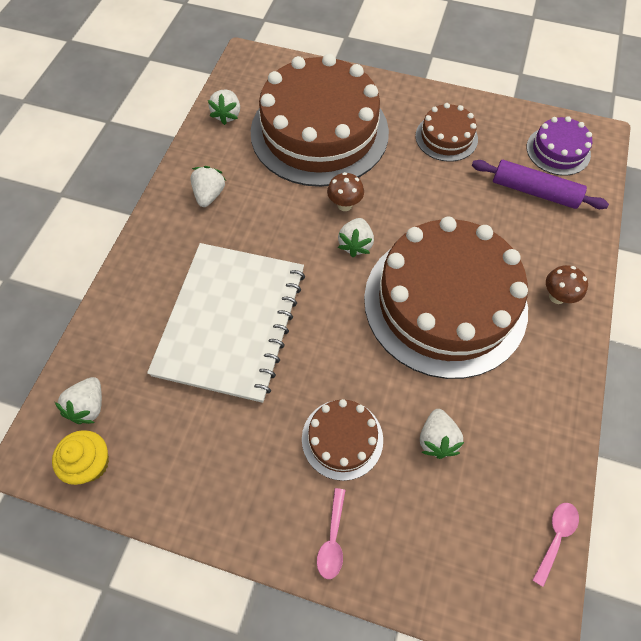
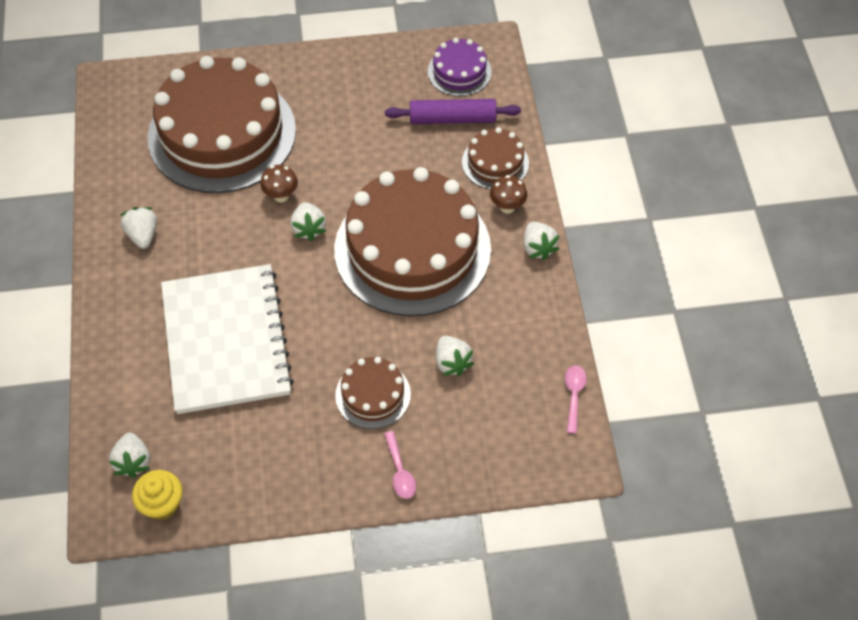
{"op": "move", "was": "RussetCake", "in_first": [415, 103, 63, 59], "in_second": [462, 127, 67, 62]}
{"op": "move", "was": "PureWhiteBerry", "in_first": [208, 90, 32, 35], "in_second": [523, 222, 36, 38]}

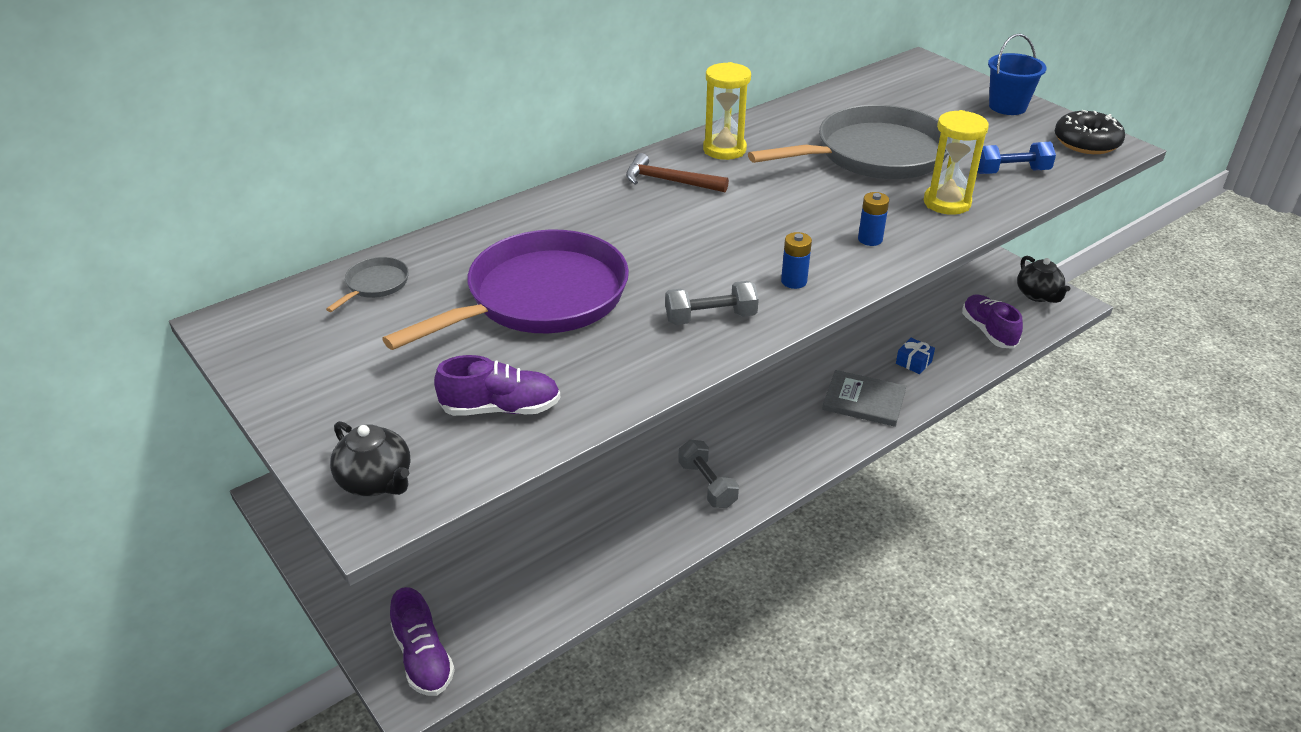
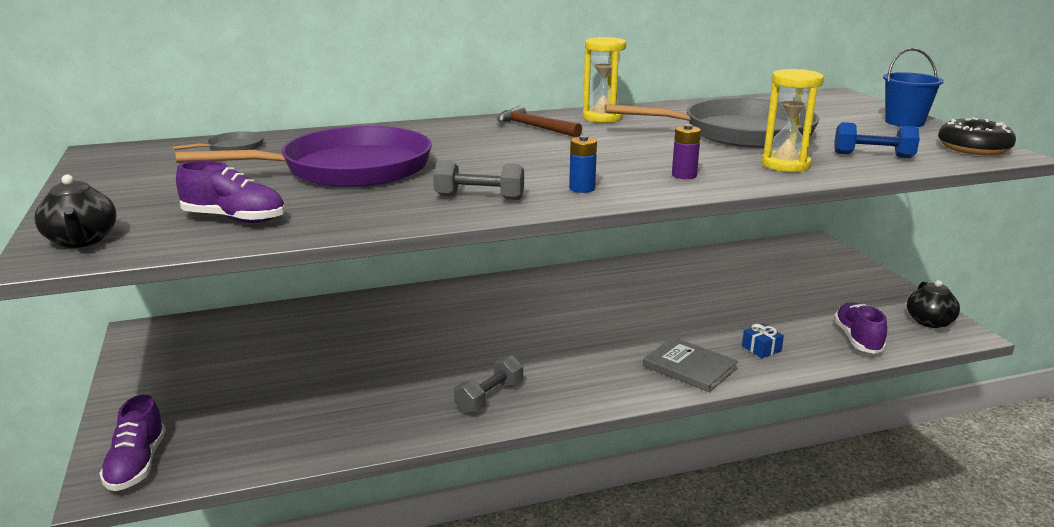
{"op": "rotate", "was": "GreyDumbbell", "in_first": [678, 439, 61, 69], "in_second": [454, 355, 69, 59], "clockwise": 45}
{"op": "recolor", "was": "BlueAaBattery", "now": "PurpleAaBattery", "in_first": [858, 192, 31, 54], "in_second": [672, 124, 29, 55]}

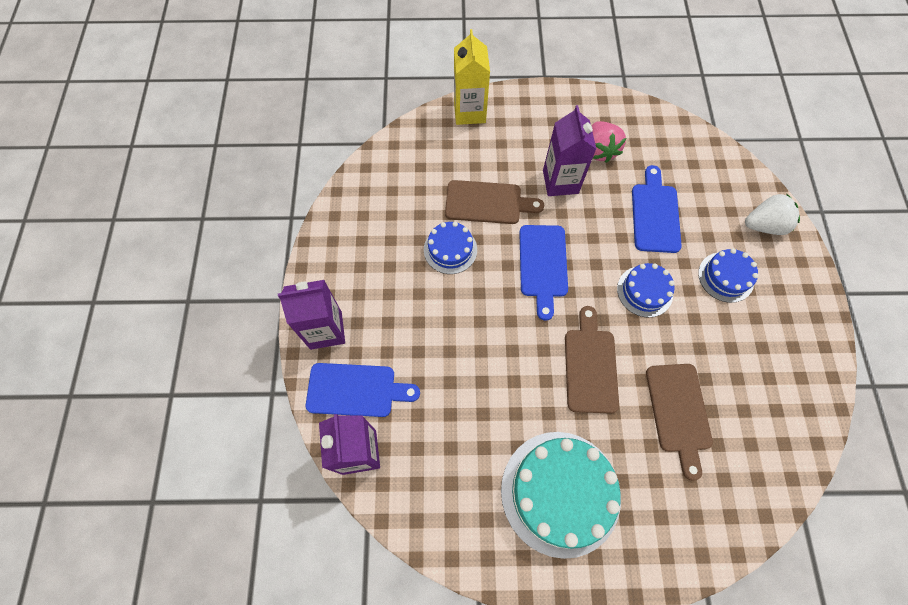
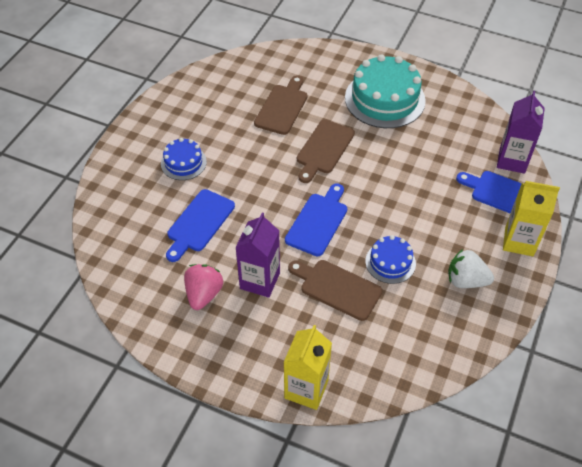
{"op": "move", "was": "PureWhiteBerry", "in_first": [745, 193, 55, 42], "in_second": [448, 249, 46, 39]}
{"op": "recolor", "was": "PurpleJuiceCarton", "now": "BrightYellowJuiceCarton", "in_first": [278, 280, 67, 70], "in_second": [503, 181, 57, 75]}
{"op": "delete", "was": "BlueCake", "in_first": [617, 263, 58, 55]}

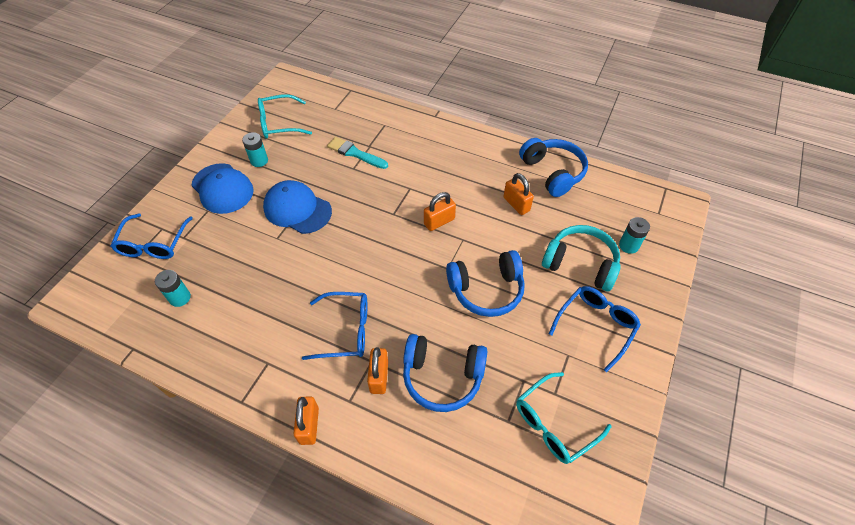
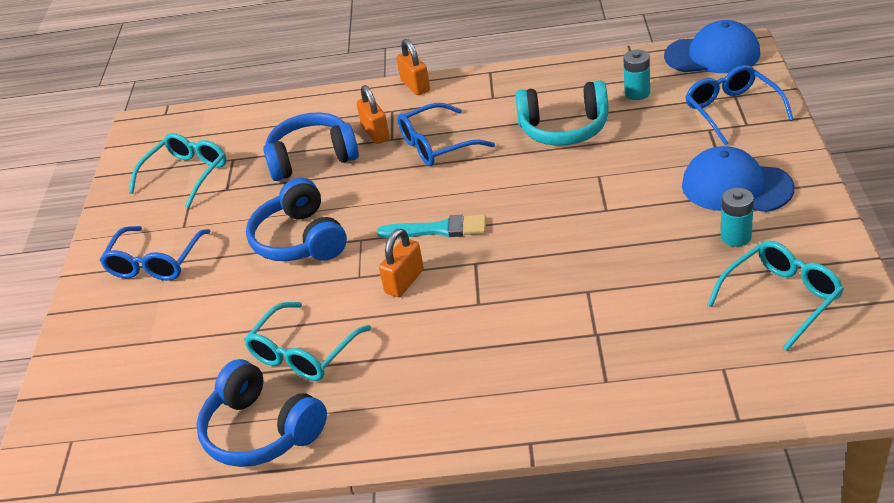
{"op": "replace", "was": "OrangePadlock", "now": "AquaGlasses", "in_first": [503, 173, 31, 42], "in_second": [244, 302, 127, 79]}
{"op": "rotate", "was": "BlueHeadphones", "in_first": [446, 250, 79, 67], "in_second": [246, 178, 101, 83], "clockwise": -75}
{"op": "move", "was": "AquaPaintbrush", "in_first": [327, 137, 61, 32], "in_second": [377, 215, 109, 23]}
{"op": "move", "was": "AquaHeadphones", "in_first": [542, 225, 79, 67], "in_second": [515, 80, 94, 66]}
{"op": "move", "was": "BlueBaseballCap", "in_first": [263, 180, 69, 54], "in_second": [664, 20, 96, 53]}
{"op": "delete", "was": "AquaAaBattery", "in_first": [619, 217, 31, 37]}

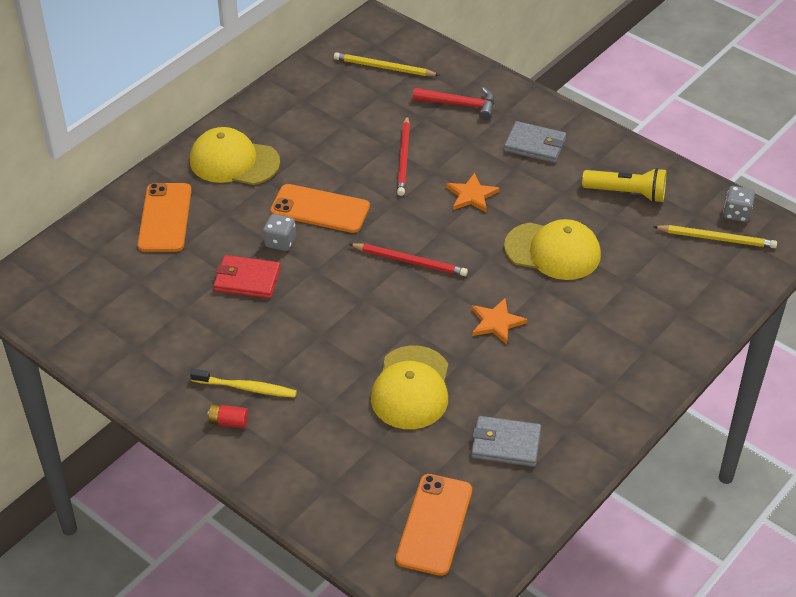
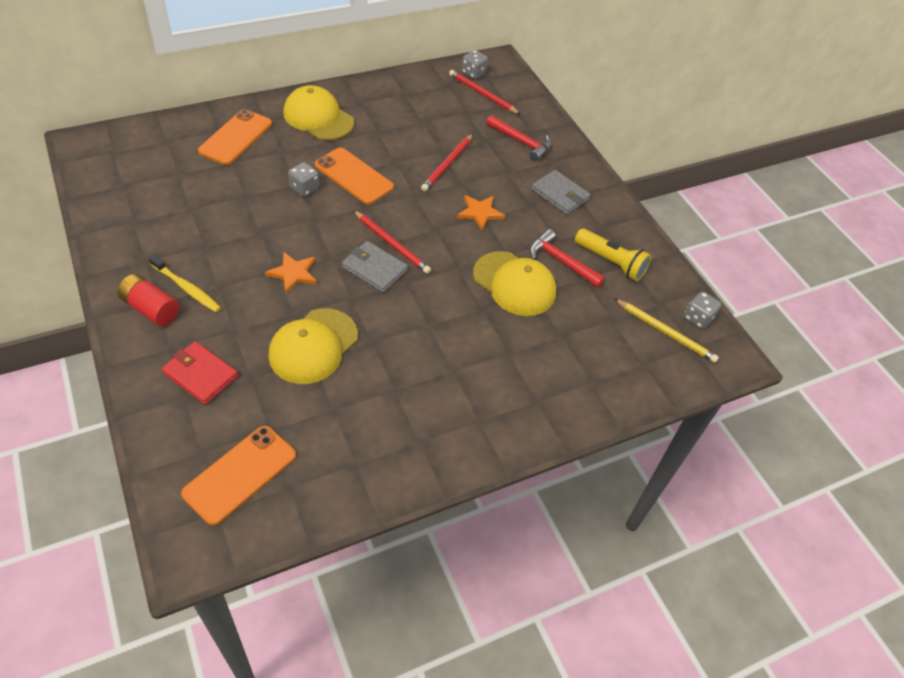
{"op": "resize", "was": "CrimsonAaBattery", "in_first": [207, 404, 41, 24], "in_second": [117, 274, 62, 52], "ratio": 1.67}
{"op": "move", "was": "CrimsonCardWallet", "in_first": [213, 255, 68, 44], "in_second": [162, 341, 76, 64]}
{"op": "move", "was": "OrangeStarShape", "in_first": [472, 298, 56, 46], "in_second": [265, 252, 52, 42]}
{"op": "move", "was": "GreyCardWallet", "in_first": [471, 416, 70, 51], "in_second": [342, 241, 66, 51]}
{"op": "recolor", "was": "BrightYellowWoodenPencil", "now": "CrimsonWoodenPencil", "in_first": [334, 52, 105, 24], "in_second": [449, 70, 72, 45]}
{"op": "insert", "now": "GreyDie", "in_second": [462, 50, 26, 29]}
{"op": "insert", "now": "CrimsonHammer", "in_second": [530, 229, 75, 59]}

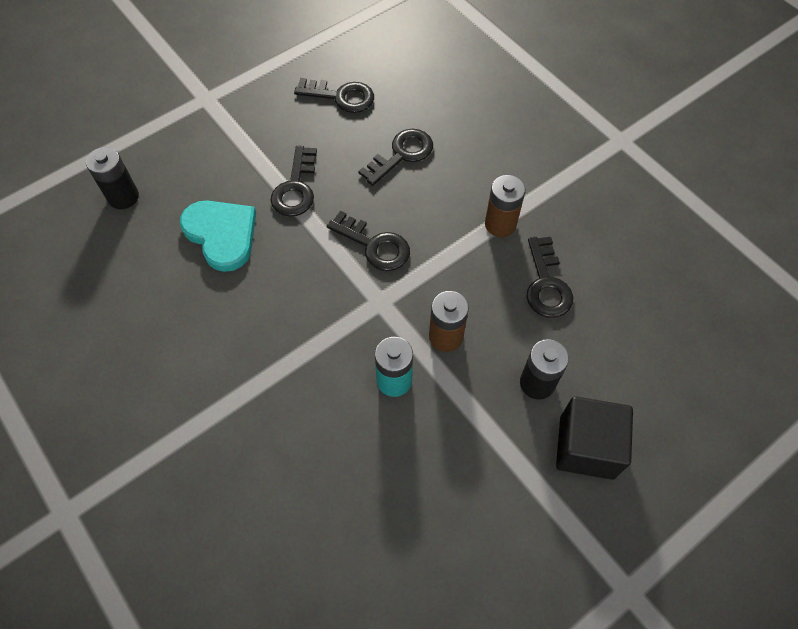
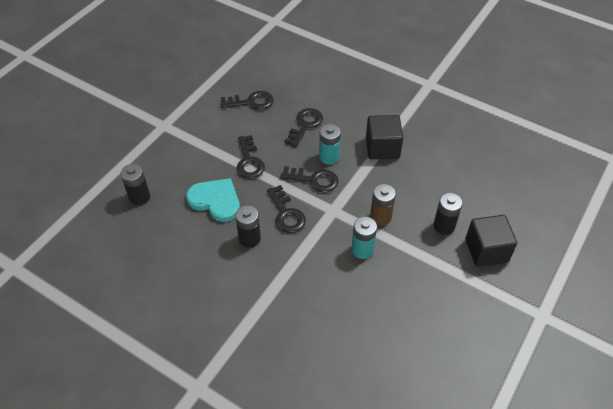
{"op": "insert", "now": "EbonyAaBattery", "in_second": [235, 205, 26, 43]}
{"op": "move", "was": "EbonyKey", "in_first": [526, 237, 47, 81], "in_second": [267, 185, 39, 48]}
{"op": "insert", "now": "AquaAaBattery", "in_second": [319, 124, 22, 41]}
{"op": "replace", "was": "RussetAaBattery", "now": "EbonyBlock", "in_first": [485, 175, 40, 62], "in_second": [366, 115, 37, 44]}

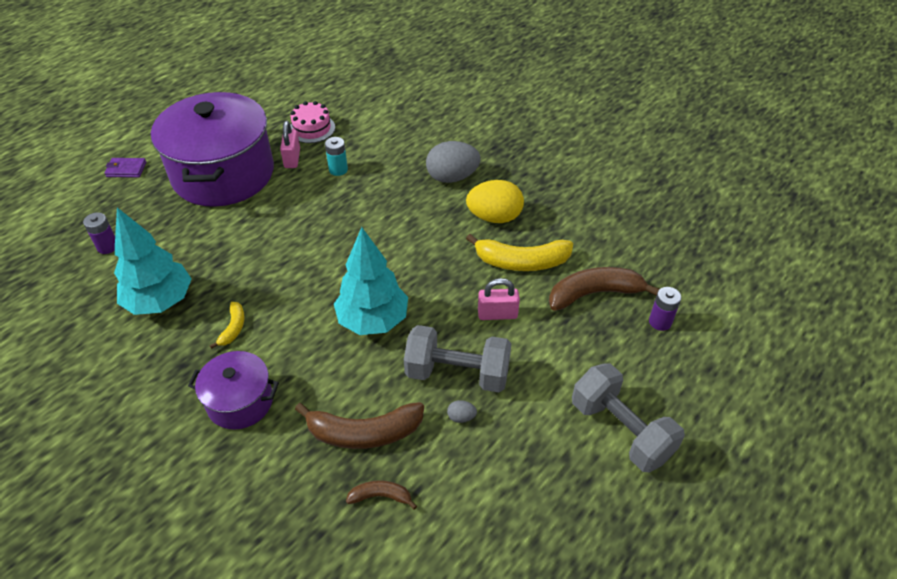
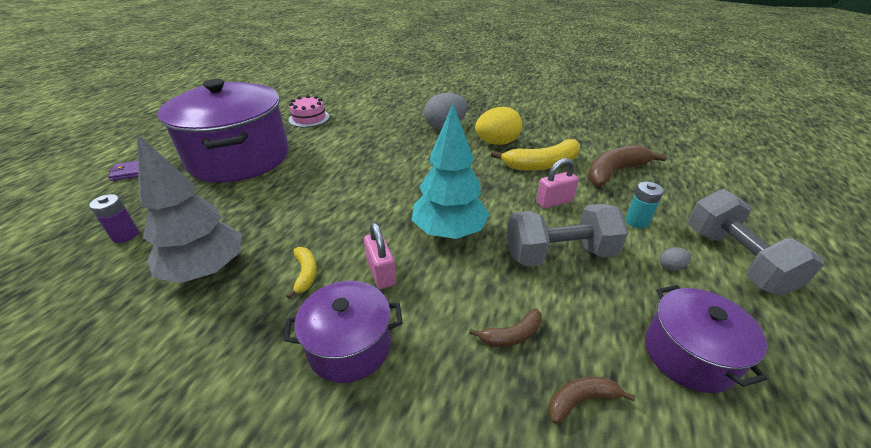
{"op": "recolor", "was": "AquaToyTree", "now": "GreyToyTree", "in_first": [114, 208, 77, 107], "in_second": [137, 134, 105, 149]}
{"op": "move", "was": "PinkPadlock", "in_first": [280, 121, 20, 47], "in_second": [364, 223, 32, 66]}
{"op": "resize", "was": "RussetBanana", "in_first": [295, 402, 129, 47], "in_second": [469, 308, 73, 39], "ratio": 0.51}
{"op": "move", "was": "AquaAaBattery", "in_first": [325, 137, 23, 39], "in_second": [625, 182, 39, 47]}
{"op": "insert", "now": "PurplePot", "in_second": [645, 285, 122, 108]}
{"op": "move", "was": "GreyEggShape", "in_first": [447, 400, 30, 23], "in_second": [659, 247, 32, 24]}
{"op": "rotate", "was": "GreyDumbbell", "in_first": [572, 363, 113, 109], "in_second": [688, 189, 136, 107], "clockwise": 45}
{"op": "delete", "was": "PurpleAaBattery", "in_first": [649, 287, 32, 44]}

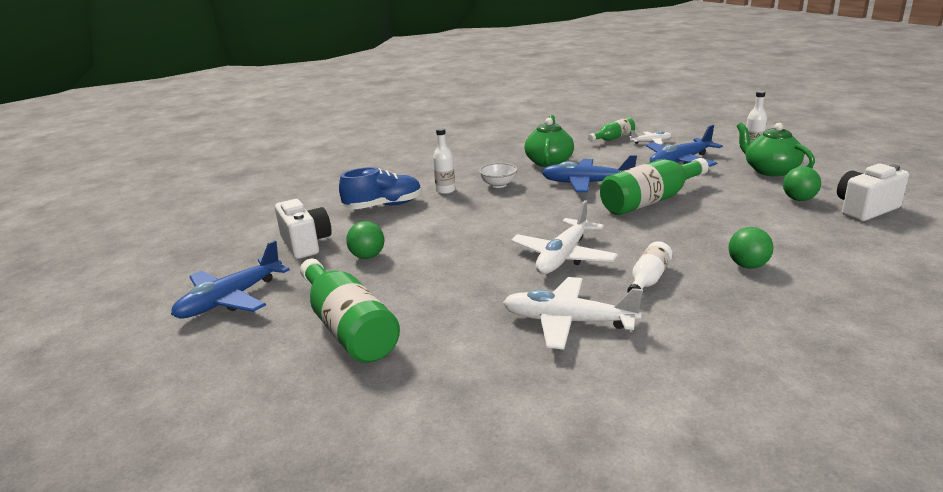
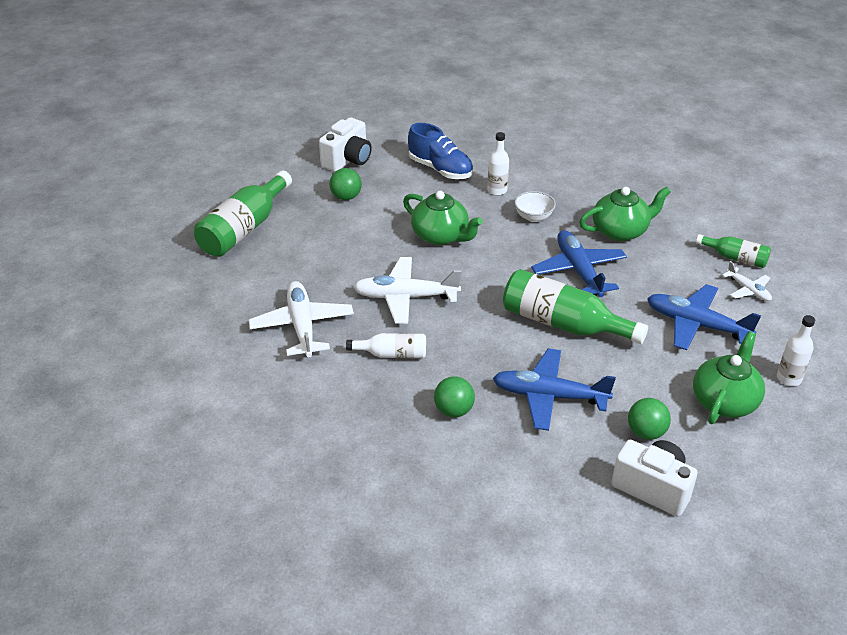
{"op": "insert", "now": "LeafGreenTeaPot", "in_second": [403, 191, 80, 54]}
{"op": "move", "was": "BlueAeroplane", "in_first": [171, 240, 119, 78], "in_second": [493, 348, 123, 83]}

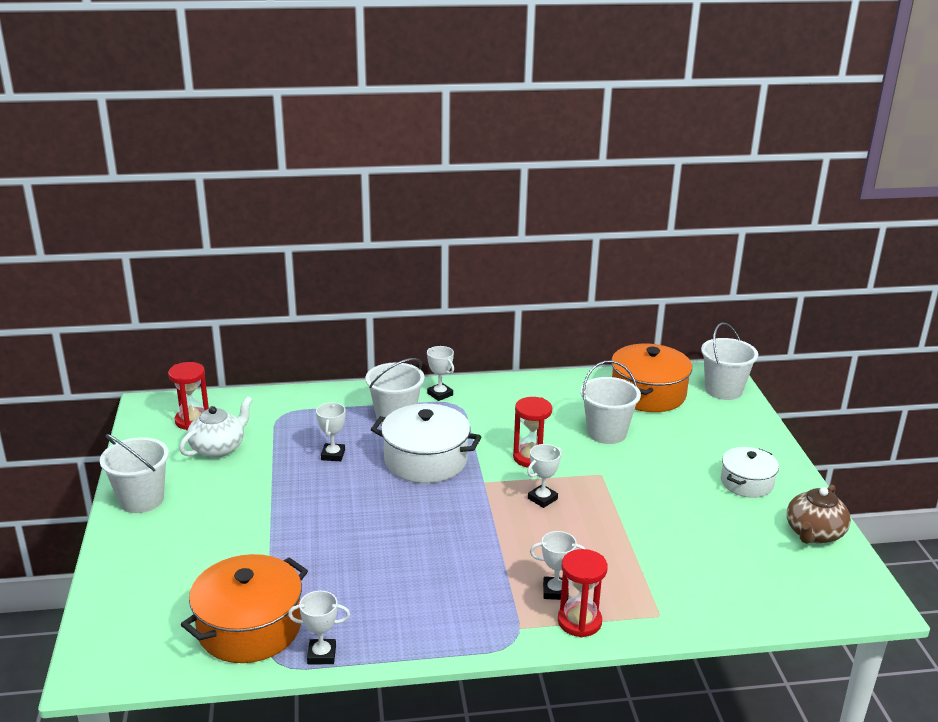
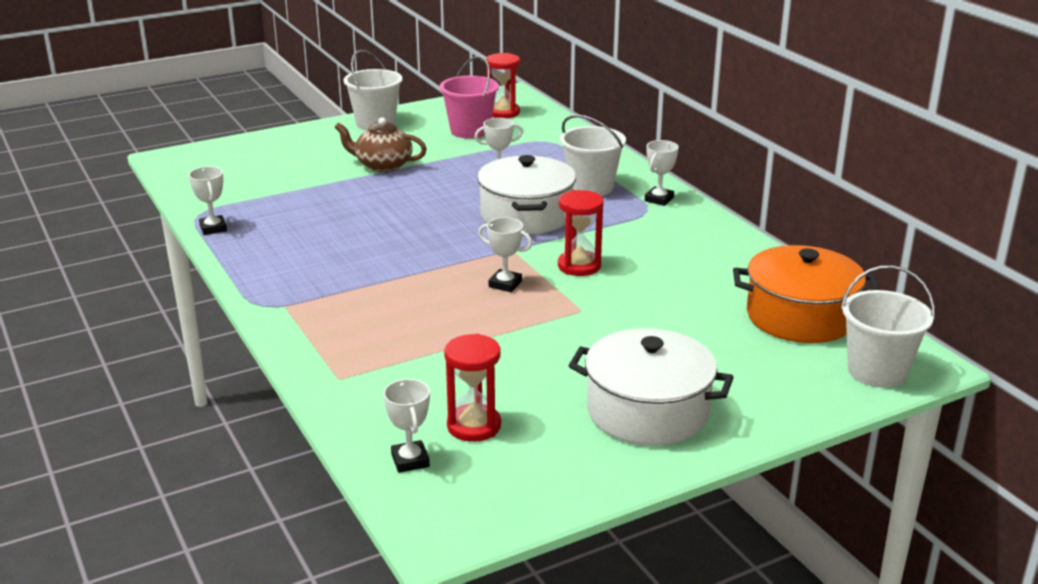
{"op": "move", "was": "RussetTeaPot", "in_first": [787, 485, 64, 59], "in_second": [334, 117, 93, 55]}
{"op": "move", "was": "PureWhiteAwardCup", "in_first": [530, 531, 55, 69], "in_second": [383, 379, 47, 94]}
{"op": "replace", "was": "PureWhiteTeaPot", "now": "PinkPail", "in_first": [179, 396, 74, 62], "in_second": [440, 56, 59, 83]}
{"op": "move", "was": "CrimsonSandglass", "in_first": [558, 549, 50, 89], "in_second": [444, 334, 57, 108]}
{"op": "resize", "was": "PureWhitePot", "in_first": [721, 447, 58, 51], "in_second": [568, 328, 166, 118], "ratio": 1.63}
{"op": "delete", "was": "OrangePot", "in_first": [181, 554, 127, 109]}
{"op": "delete", "was": "PureWhitePail", "in_first": [581, 360, 60, 84]}

